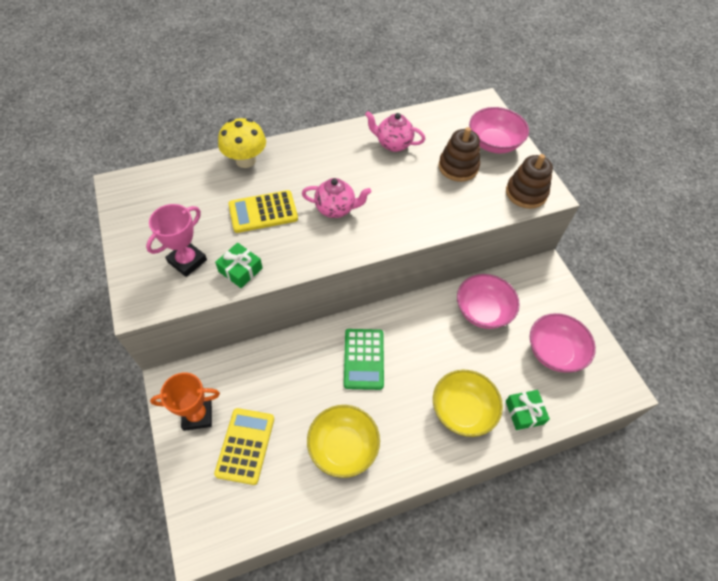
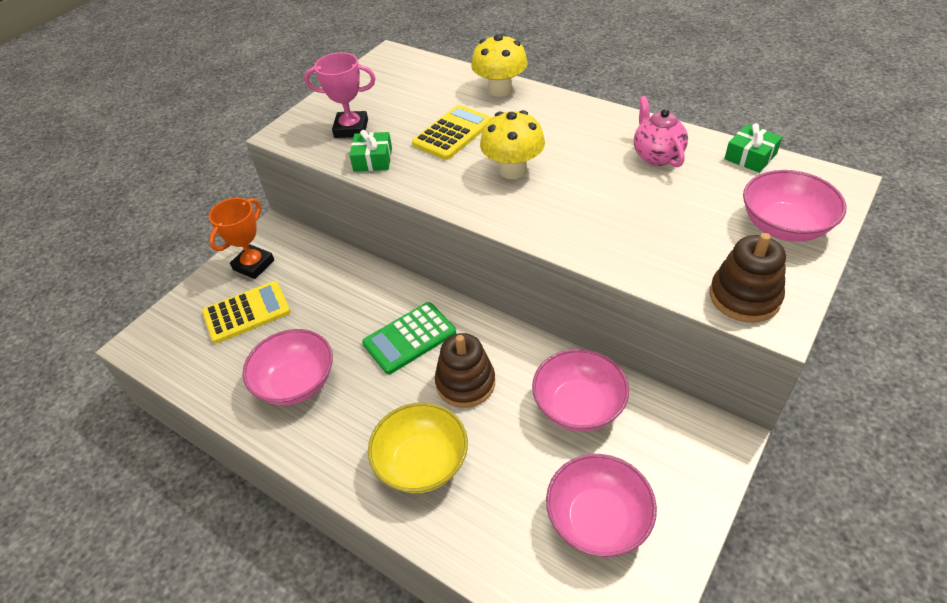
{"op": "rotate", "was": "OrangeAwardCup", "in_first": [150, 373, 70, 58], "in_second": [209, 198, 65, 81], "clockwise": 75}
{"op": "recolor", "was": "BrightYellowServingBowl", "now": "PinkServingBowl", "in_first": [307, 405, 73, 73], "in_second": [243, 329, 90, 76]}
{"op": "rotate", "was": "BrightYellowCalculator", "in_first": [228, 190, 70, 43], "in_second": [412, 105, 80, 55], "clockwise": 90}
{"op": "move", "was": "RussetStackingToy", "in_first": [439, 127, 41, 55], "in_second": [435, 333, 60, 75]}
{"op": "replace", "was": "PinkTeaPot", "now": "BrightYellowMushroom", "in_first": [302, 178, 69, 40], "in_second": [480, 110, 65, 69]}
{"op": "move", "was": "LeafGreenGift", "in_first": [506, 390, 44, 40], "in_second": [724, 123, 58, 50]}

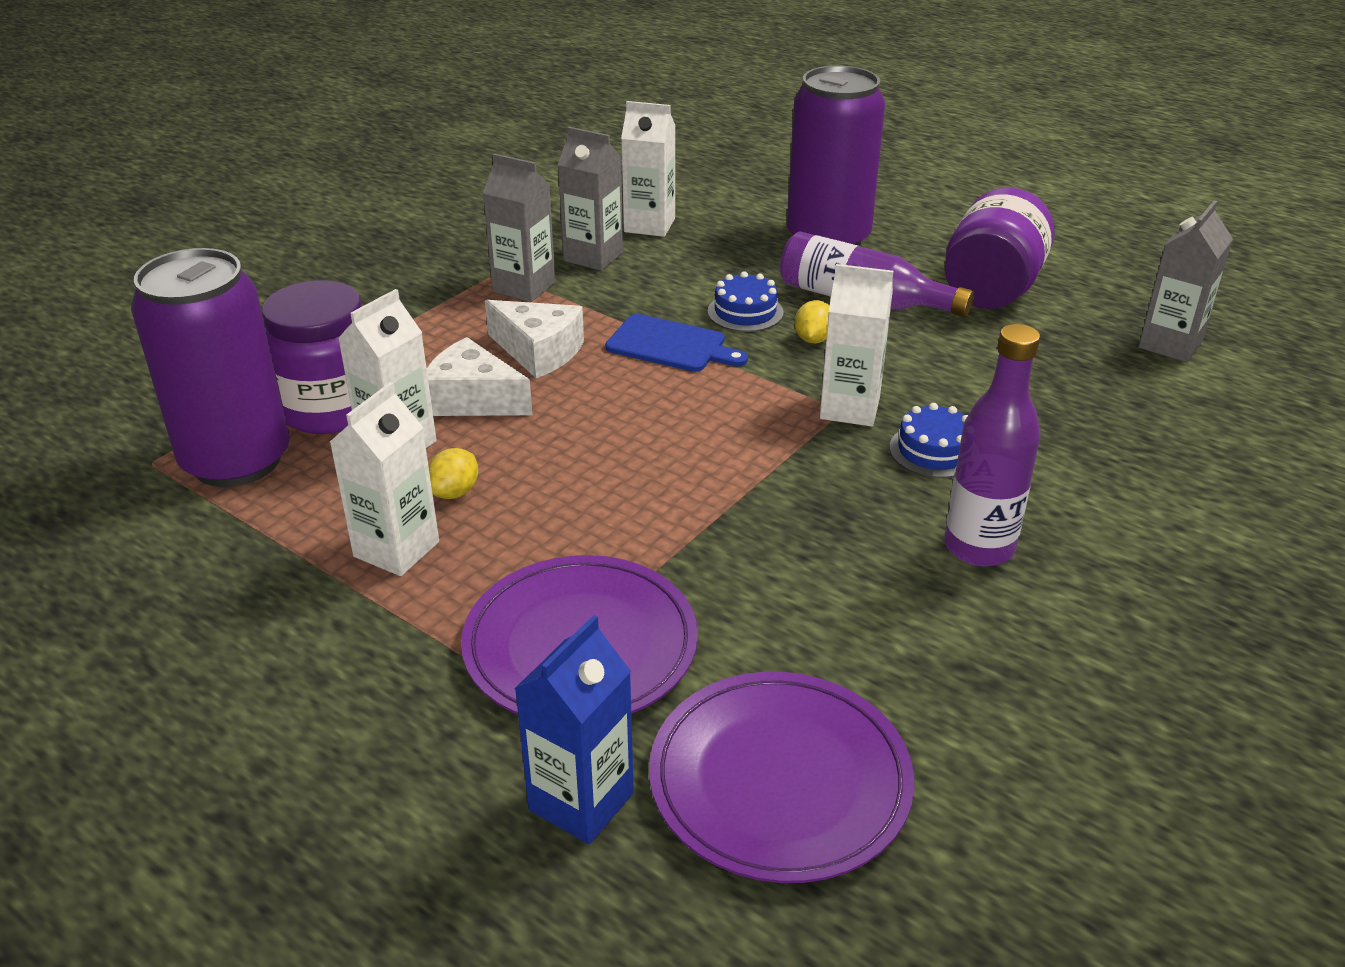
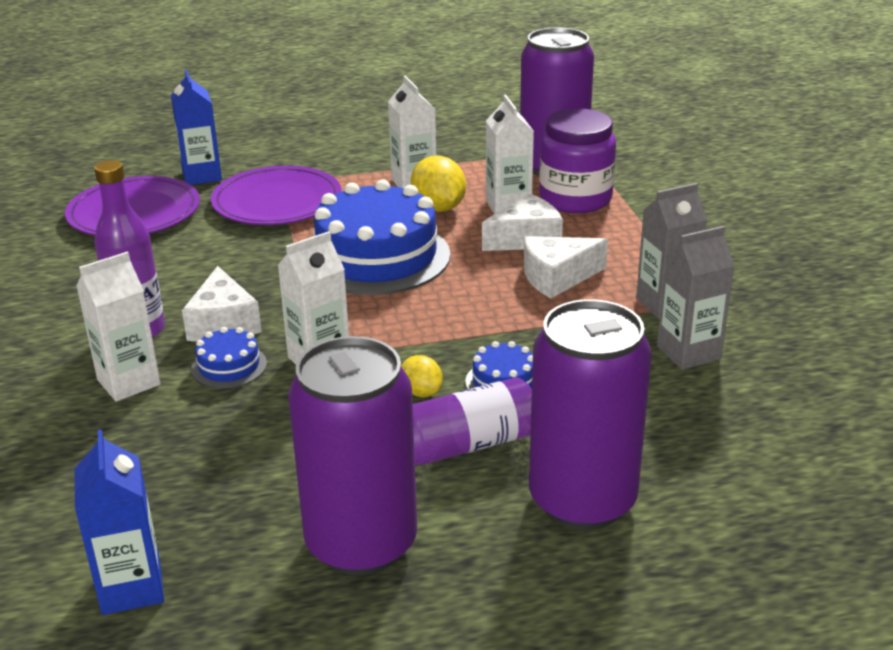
{"op": "recolor", "was": "GreyJuiceCarton", "now": "BlueJuiceCarton", "in_first": [1138, 200, 95, 162], "in_second": [75, 429, 89, 186]}
{"op": "move", "was": "PureWhiteJuiceCarton", "in_first": [621, 101, 54, 136], "in_second": [76, 251, 84, 151]}
{"op": "insert", "now": "PureWhiteCheese", "in_second": [182, 266, 80, 76]}
{"op": "replace", "was": "PurpleJamJar", "now": "PurpleCan", "in_first": [945, 187, 110, 122], "in_second": [288, 336, 129, 239]}
{"op": "insert", "now": "BlueCake", "in_second": [314, 179, 136, 116]}
{"op": "resize", "was": "BrightYellowToyLemon", "in_first": [428, 448, 50, 51], "in_second": [410, 156, 56, 56], "ratio": 1.73}
{"op": "delete", "was": "BlueCuttingBoard", "in_first": [605, 314, 143, 58]}

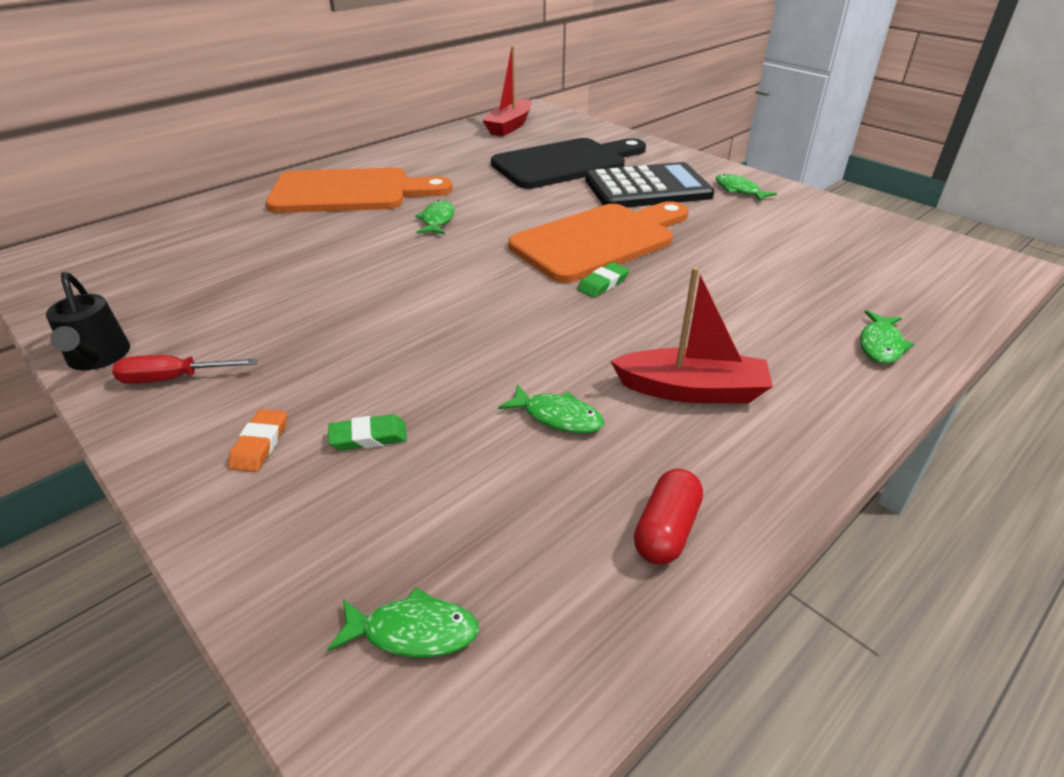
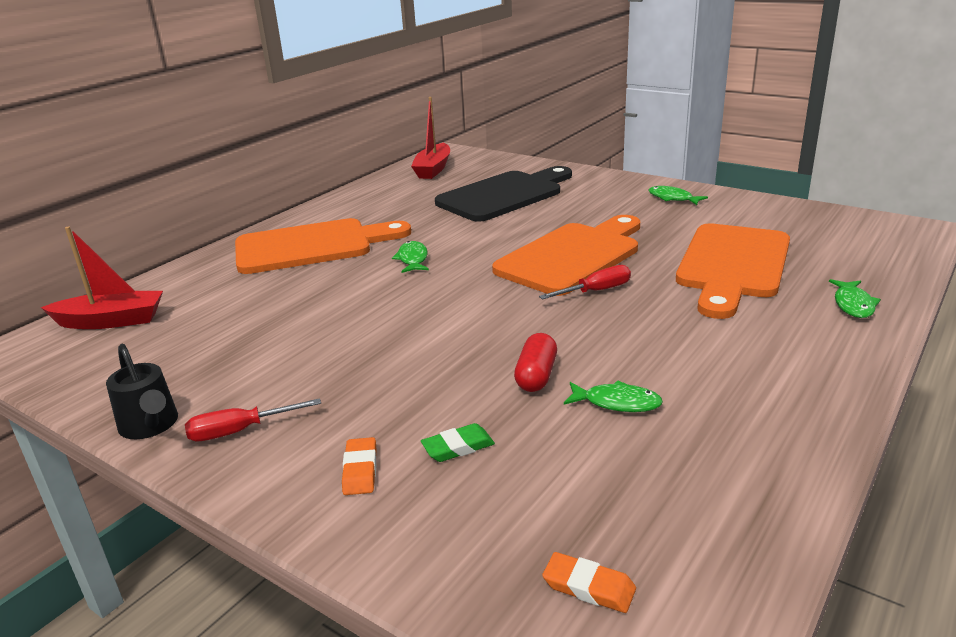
{"op": "move", "was": "CrimsonToyBoat", "in_first": [610, 267, 163, 136], "in_second": [41, 227, 122, 102]}
{"op": "move", "was": "CrimsonPillShape", "in_first": [634, 469, 69, 96], "in_second": [514, 333, 43, 59]}
{"op": "replace", "was": "LeafGreenEraser", "now": "CrimsonScrewdriver", "in_first": [577, 262, 52, 36], "in_second": [539, 265, 92, 35]}
{"op": "replace", "was": "LeafGreenFish", "now": "OrangeEraser", "in_first": [327, 587, 152, 71], "in_second": [542, 552, 94, 61]}
{"op": "insert", "now": "OrangeCuttingBoard", "in_second": [676, 223, 114, 96]}
{"op": "delete", "was": "EbonyCalculator", "in_first": [585, 162, 129, 46]}

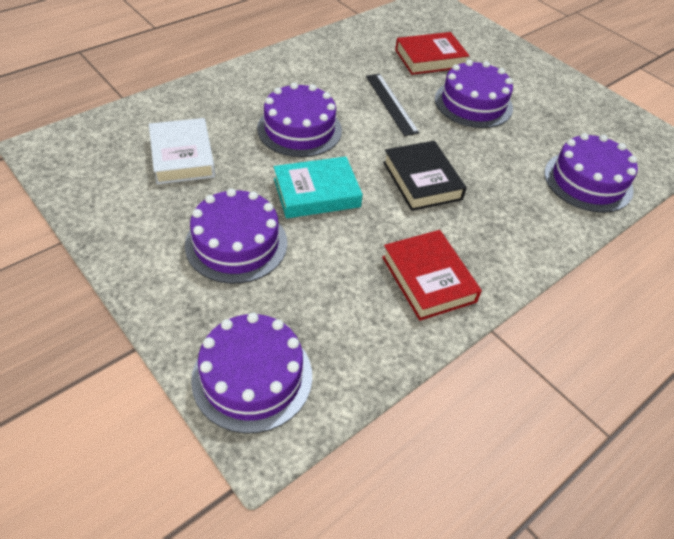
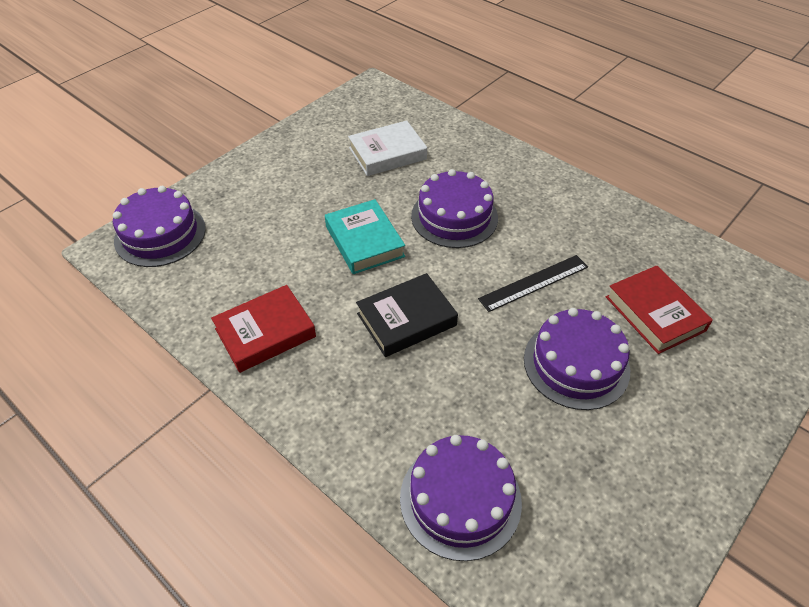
{"op": "delete", "was": "PurpleCake", "in_first": [185, 188, 102, 96]}

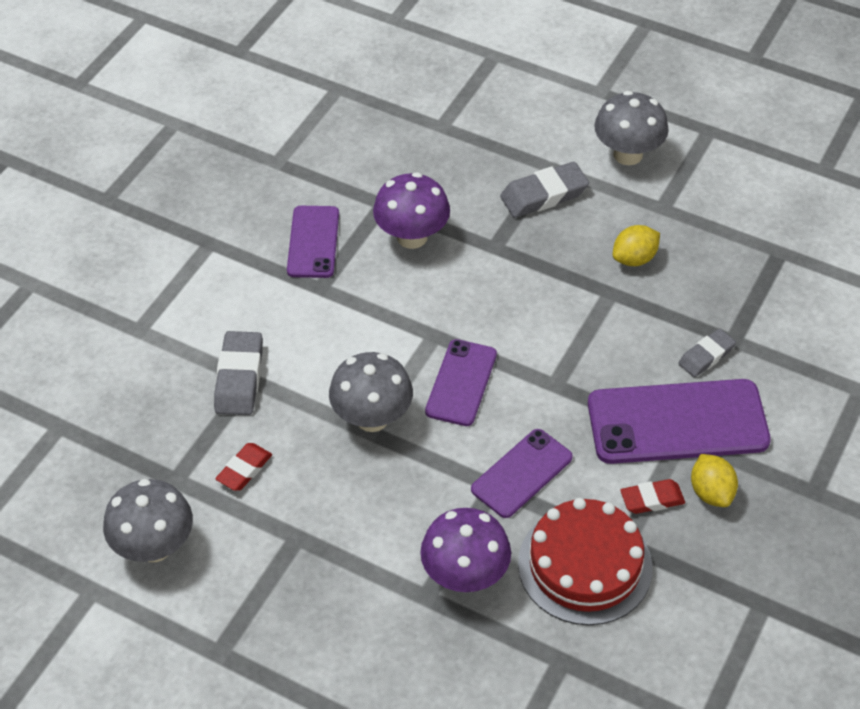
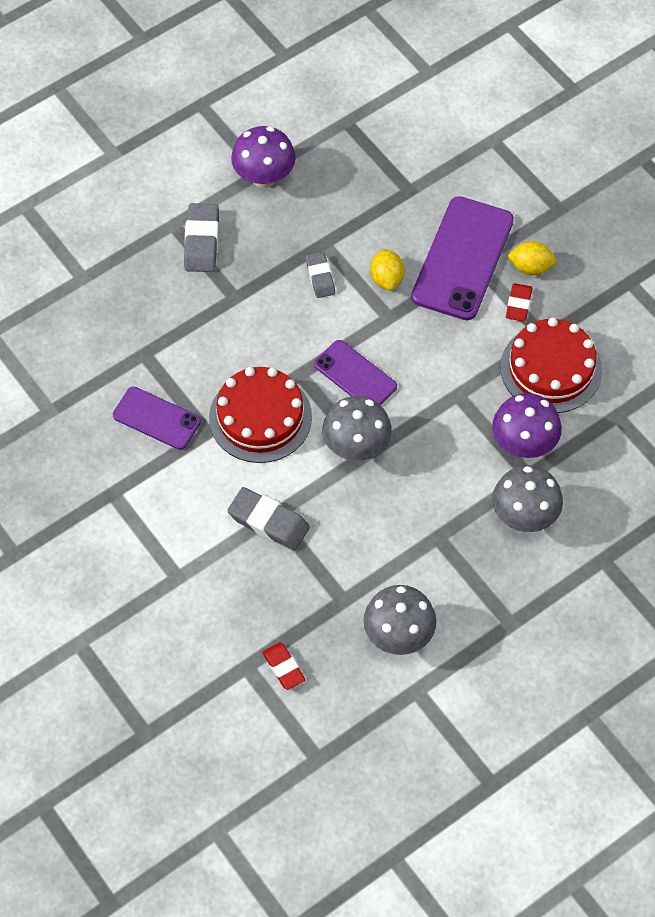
{"op": "insert", "now": "CrimsonCake", "in_second": [209, 367, 103, 96]}
{"op": "move", "was": "PurpleMushroom", "in_first": [373, 172, 77, 77], "in_second": [231, 126, 65, 62]}
{"op": "move", "was": "CrimsonEraser", "in_first": [215, 443, 57, 48], "in_second": [262, 642, 43, 48]}
{"op": "move", "was": "GreyEraser", "in_first": [678, 329, 58, 48], "in_second": [306, 252, 29, 46]}
{"op": "move", "was": "BrightYellowToyLemon", "in_first": [613, 225, 47, 41], "in_second": [370, 249, 35, 42]}
{"op": "move", "was": "GreyMushroom", "in_first": [594, 91, 75, 74], "in_second": [492, 466, 71, 66]}
{"op": "delete", "was": "PurpleMobilePhone", "in_first": [471, 429, 102, 89]}

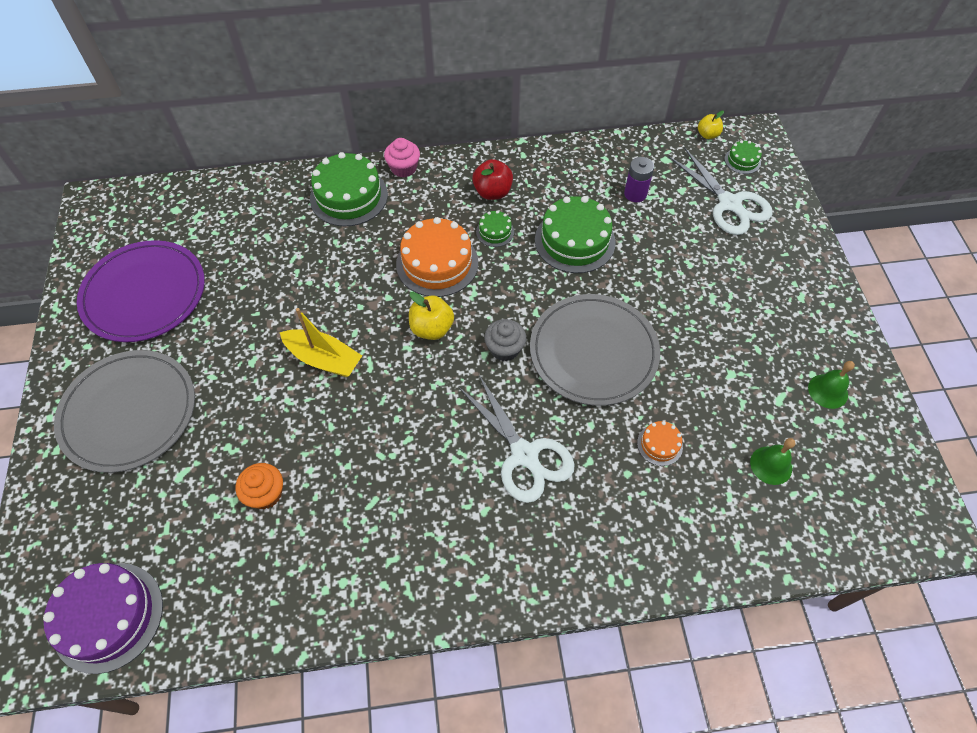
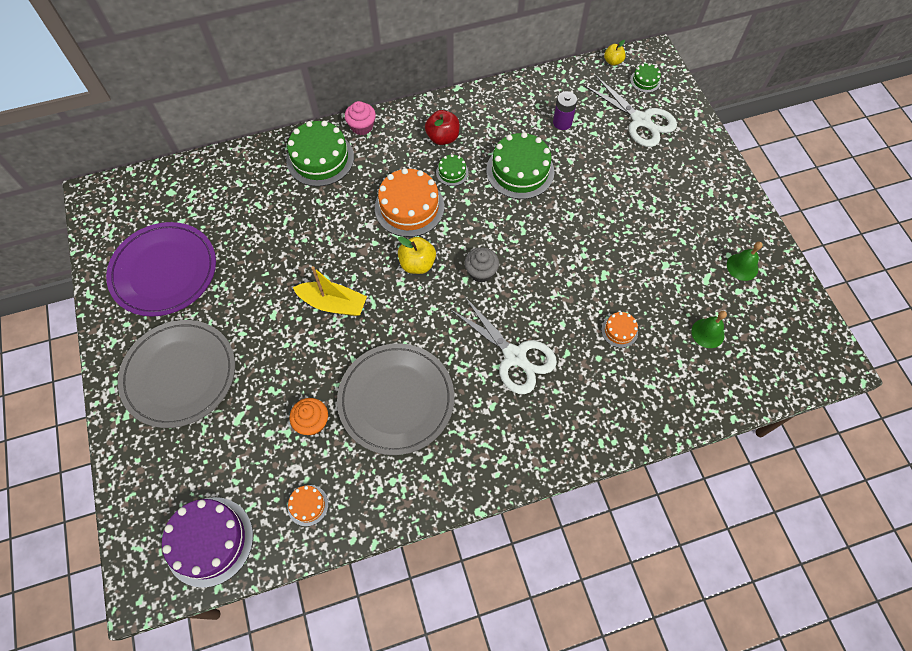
{"op": "insert", "now": "OrangeCake", "in_second": [288, 485, 40, 41]}
{"op": "move", "was": "GreyPlate", "in_first": [530, 294, 130, 112], "in_second": [337, 343, 117, 112]}

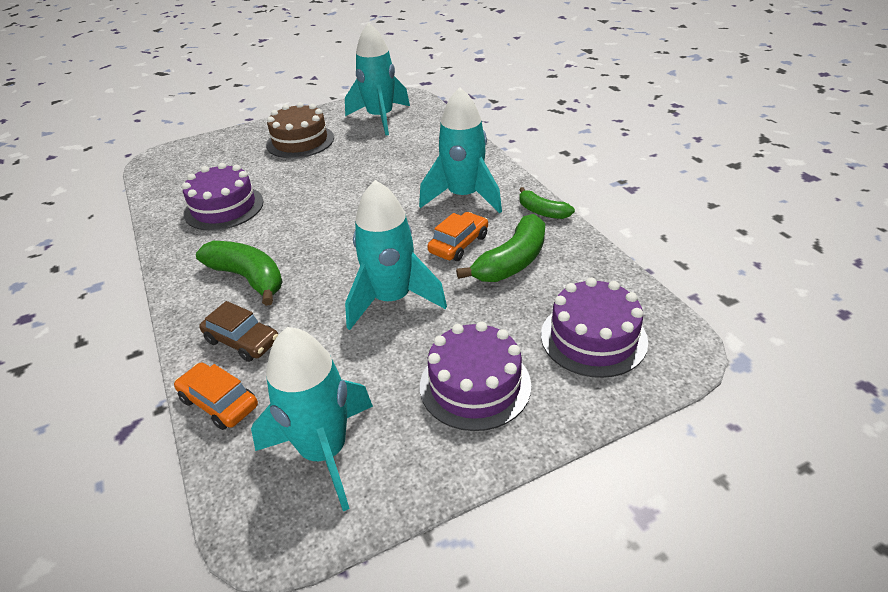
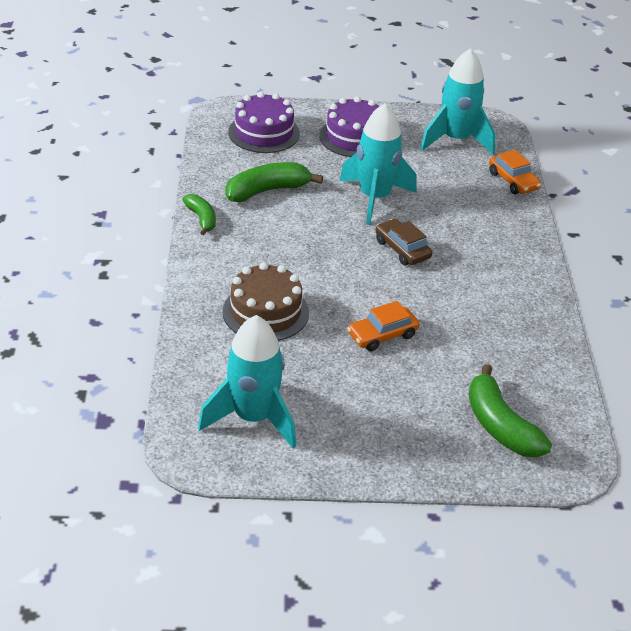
{"op": "move", "was": "RussetCake", "in_first": [266, 102, 68, 56], "in_second": [222, 262, 87, 79]}
{"op": "move", "was": "OrangeCar", "in_first": [427, 212, 61, 49], "in_second": [347, 301, 72, 50]}
{"op": "move", "was": "RussetCar", "in_first": [199, 301, 79, 61], "in_second": [375, 219, 57, 46]}
{"op": "move", "was": "LeafGreenBanana", "in_first": [196, 241, 87, 65], "in_second": [469, 364, 83, 94]}
{"op": "delete", "was": "PurpleCake", "in_first": [182, 163, 81, 68]}
{"op": "delete", "was": "AquaToyRocket", "in_first": [419, 87, 83, 127]}

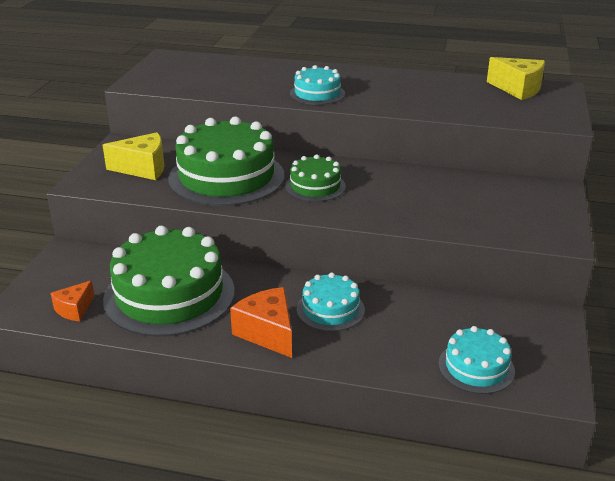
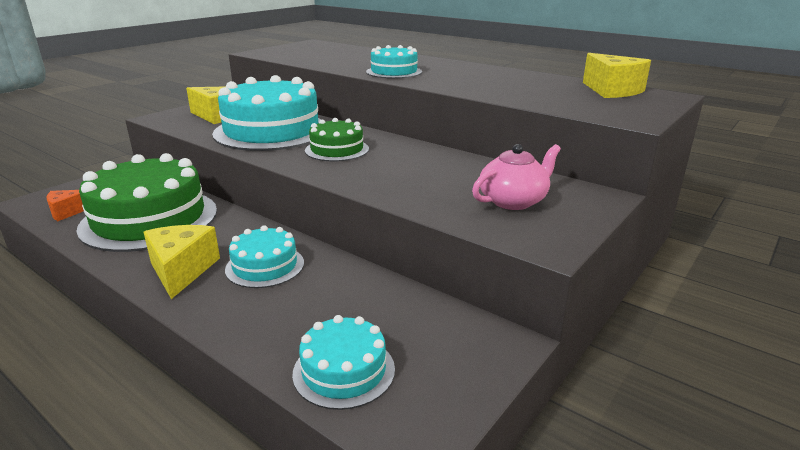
{"op": "recolor", "was": "OrangeCheese", "now": "BrightYellowCheese", "in_first": [230, 287, 62, 71], "in_second": [144, 225, 76, 74]}
{"op": "recolor", "was": "LeafGreenCake", "now": "AquaCake", "in_first": [168, 117, 116, 89], "in_second": [212, 75, 110, 76]}
{"op": "insert", "now": "PinkTeaPot", "in_second": [472, 144, 89, 66]}

